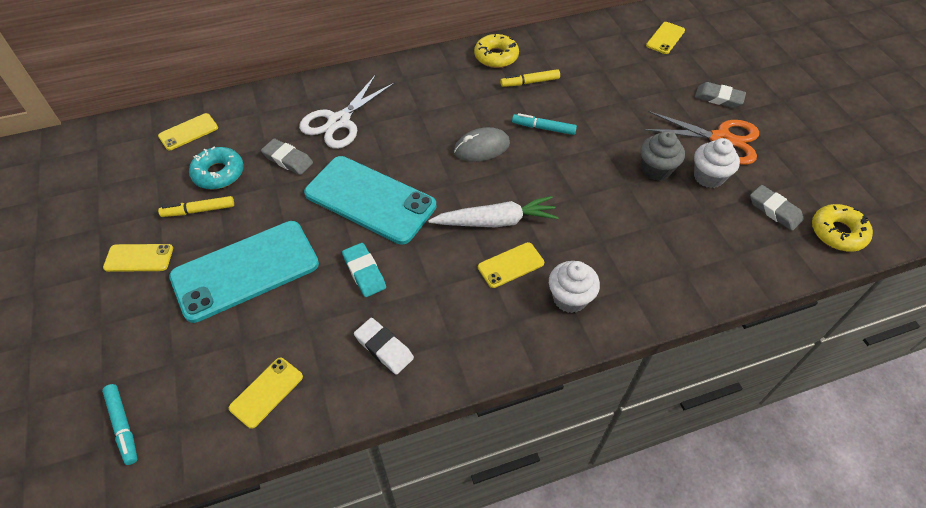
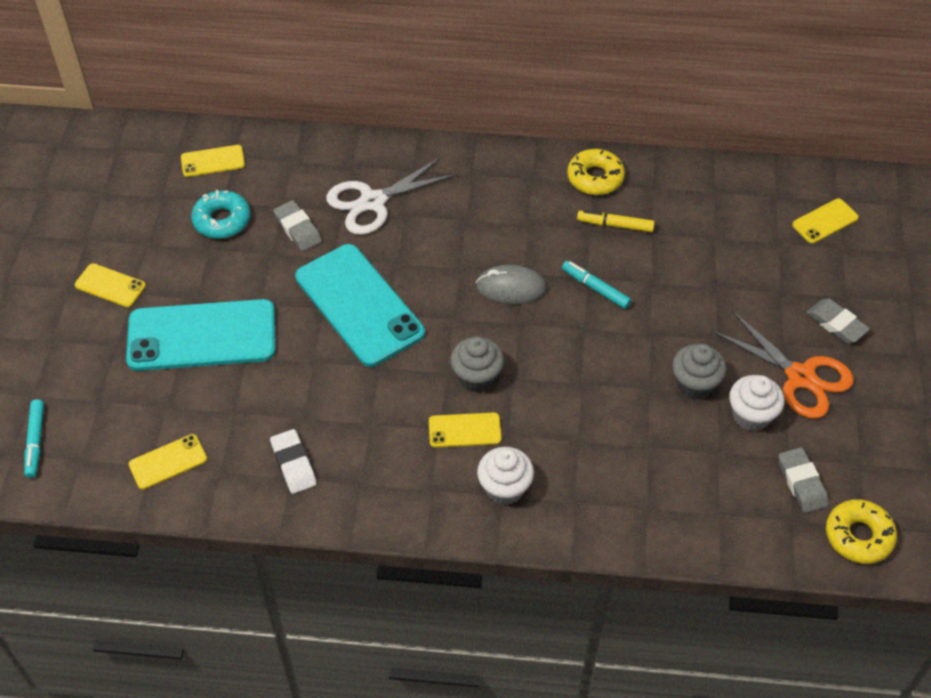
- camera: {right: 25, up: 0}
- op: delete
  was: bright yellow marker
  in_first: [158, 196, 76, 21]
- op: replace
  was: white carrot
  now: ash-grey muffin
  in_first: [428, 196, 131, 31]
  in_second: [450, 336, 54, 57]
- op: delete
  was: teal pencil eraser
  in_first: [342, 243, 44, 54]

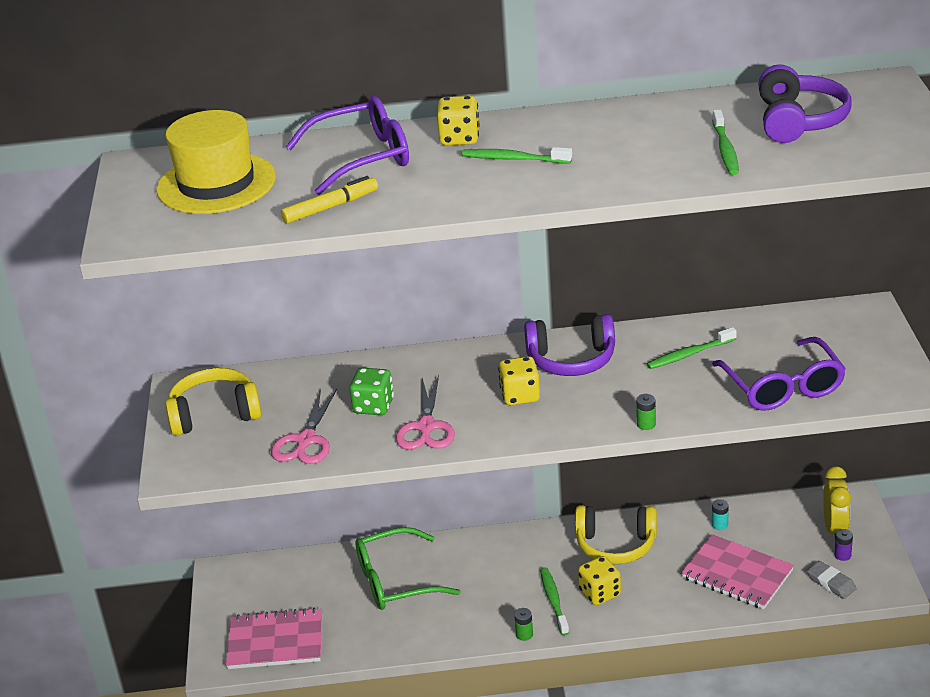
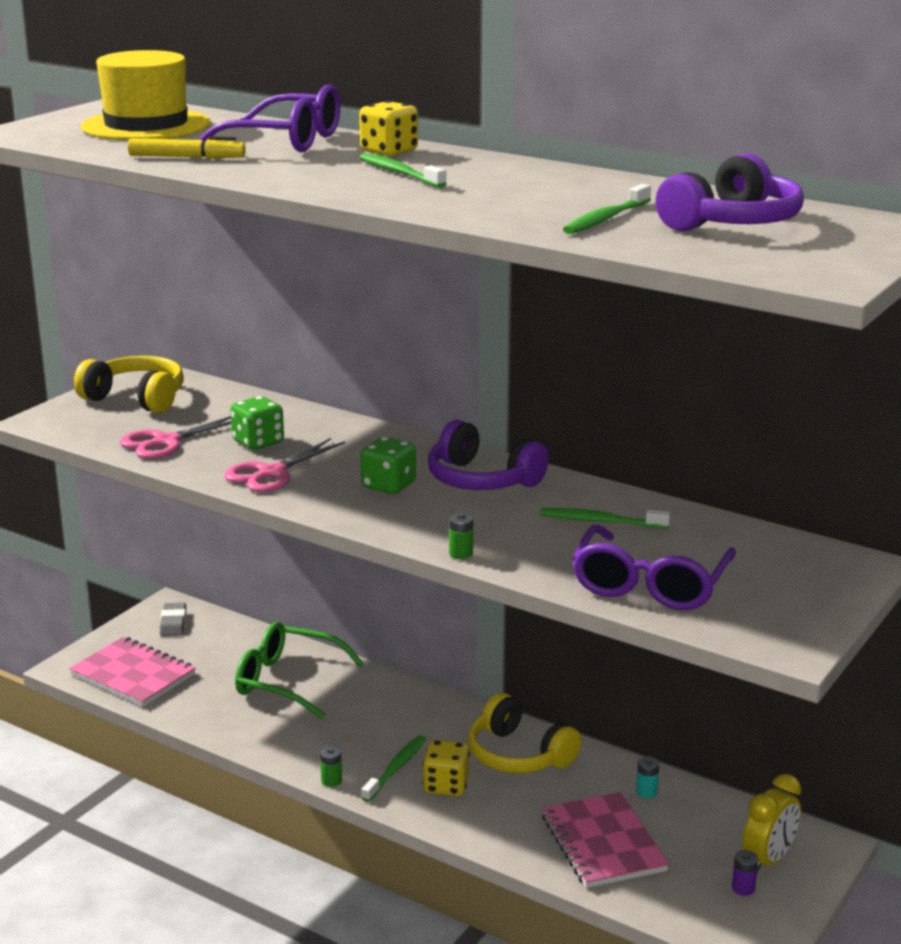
- camera: {right: 35, up: -10}
- op: recolor
  was: bright yellow dice
  now: leaf-green dice
  in_first: [498, 356, 42, 49]
  in_second: [360, 437, 56, 57]
- op: move
  was: ash-grey pencil eraser
  in_first: [807, 561, 50, 38]
  in_second: [160, 602, 26, 34]

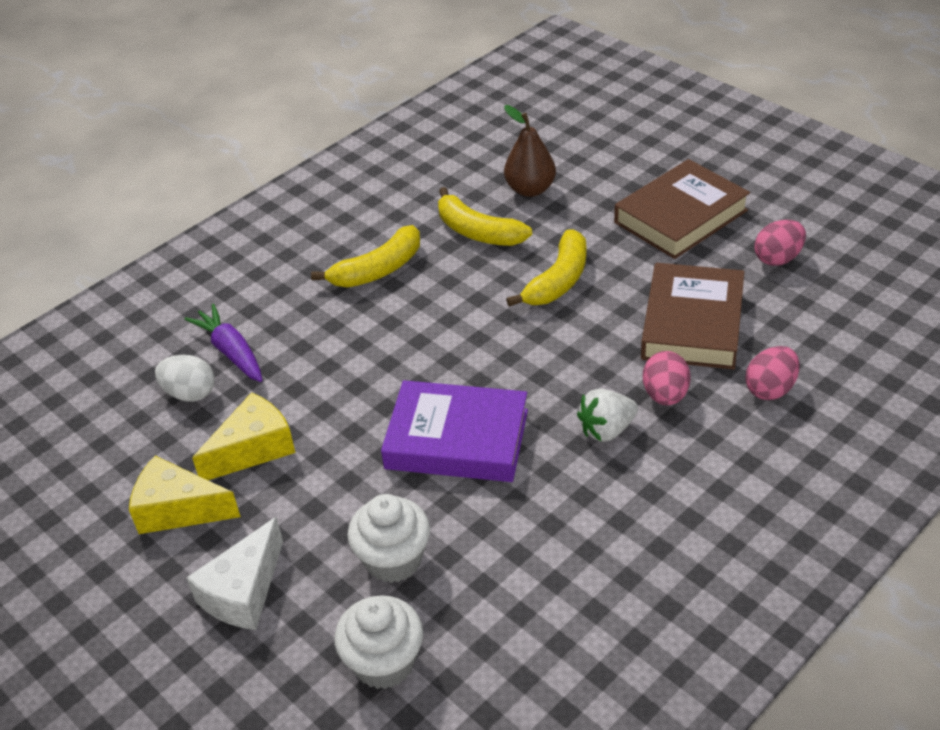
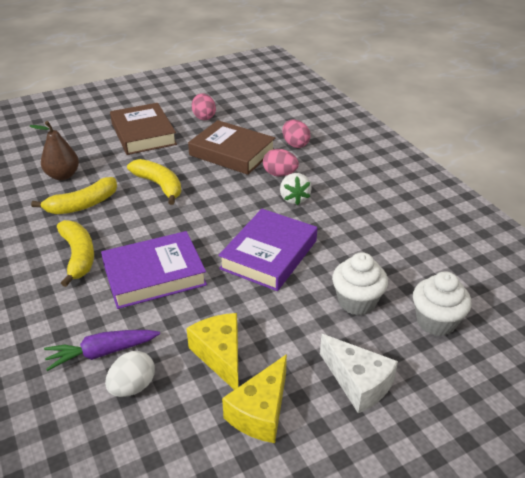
- camera: {right: -75, up: -5}
- op: insert
  now: violet book
  in_second: [101, 231, 106, 78]

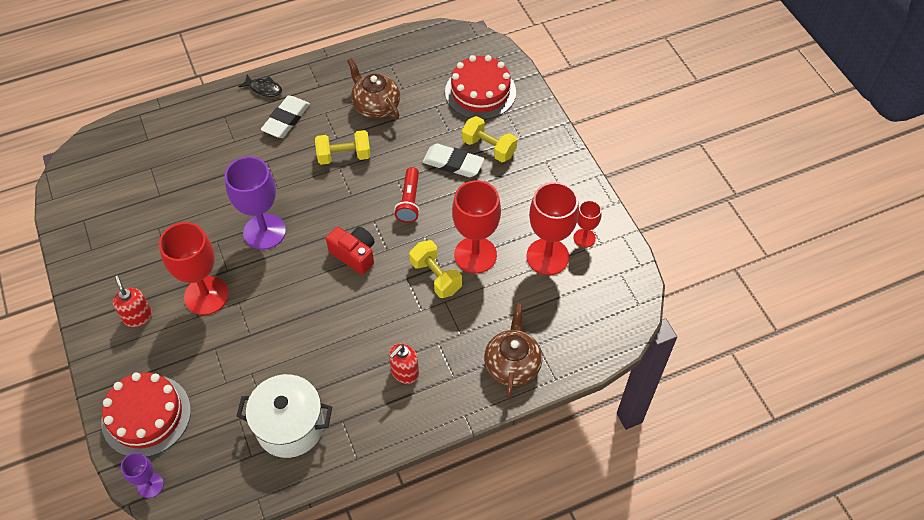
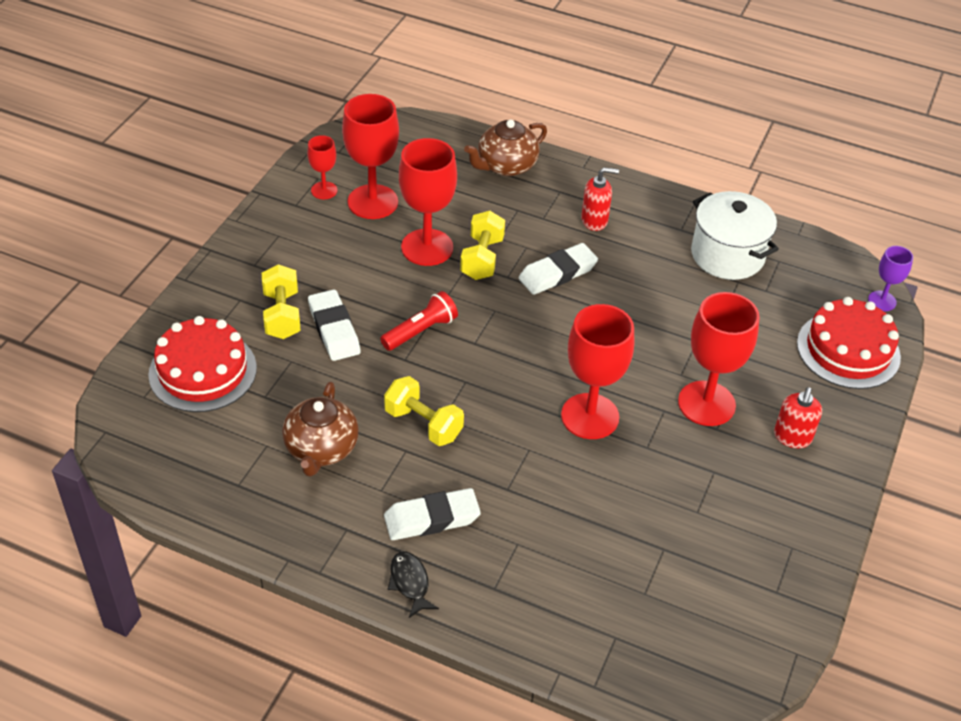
- camera: {right: -135, up: -10}
- op: recolor
  was: violet goblet
  now: scarlet goblet
  in_first: [224, 157, 62, 93]
  in_second: [561, 304, 73, 135]
- op: delete
  was: scarlet photo camera
  in_first: [326, 227, 49, 48]
- op: insert
  now: white pencil eraser
  in_second: [519, 243, 79, 52]

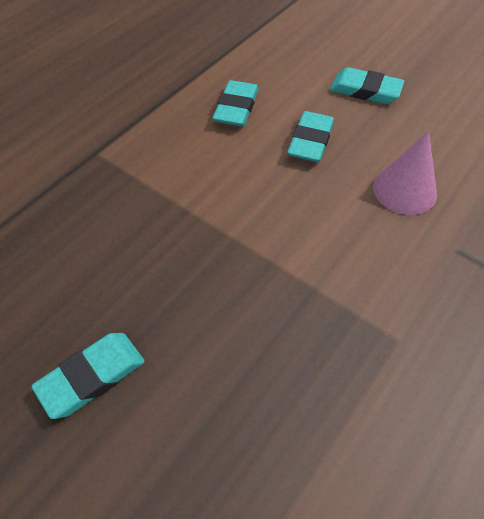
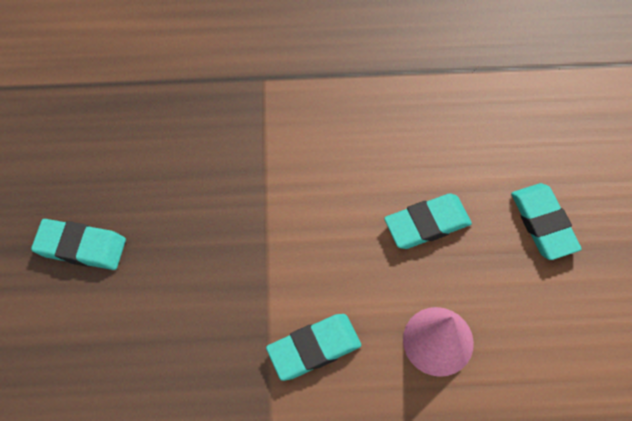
- camera: {right: 50, up: 10}
- op: move
  was: teal pencil eraser
  in_first: [212, 80, 47, 47]
  in_second: [266, 314, 95, 67]

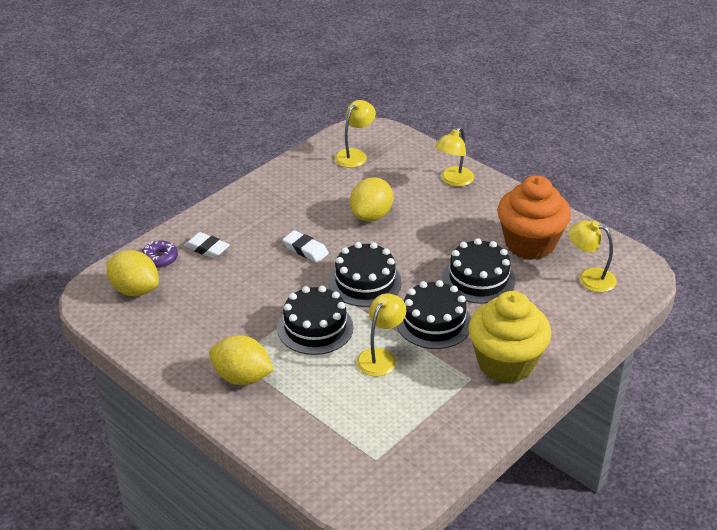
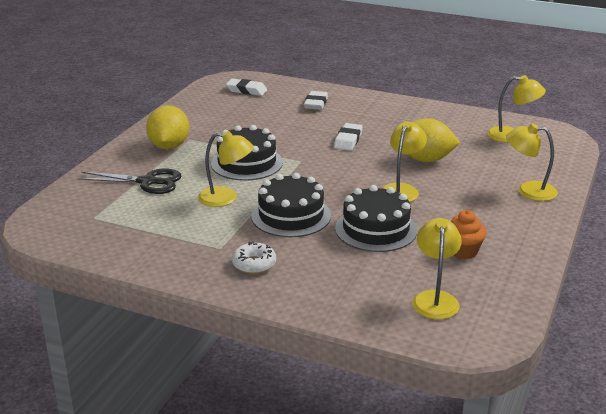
- camera: {right: 70, up: -10}
- op: resize
  was: orange muffin
  in_first: [497, 175, 74, 85]
  in_second: [451, 210, 36, 49]
  ratio: 0.48
- op: delete
  was: violet donut
  in_first: [142, 241, 36, 27]
- op: delete
  was: ebony cake
  in_first: [329, 242, 73, 65]
- op: replace
  was: bright yellow citrus fruit
  now: white pencil eraser
  in_first: [107, 250, 52, 46]
  in_second: [226, 79, 41, 17]
- op: replace
  was: bright yellow muffin
  now: white donut
  in_first: [469, 291, 82, 92]
  in_second: [232, 241, 44, 33]
- op: insert
  now: bright yellow desk lamp
  in_second: [382, 121, 45, 81]
- op: insert
  now: ebony scissors
  in_second: [77, 169, 104, 25]

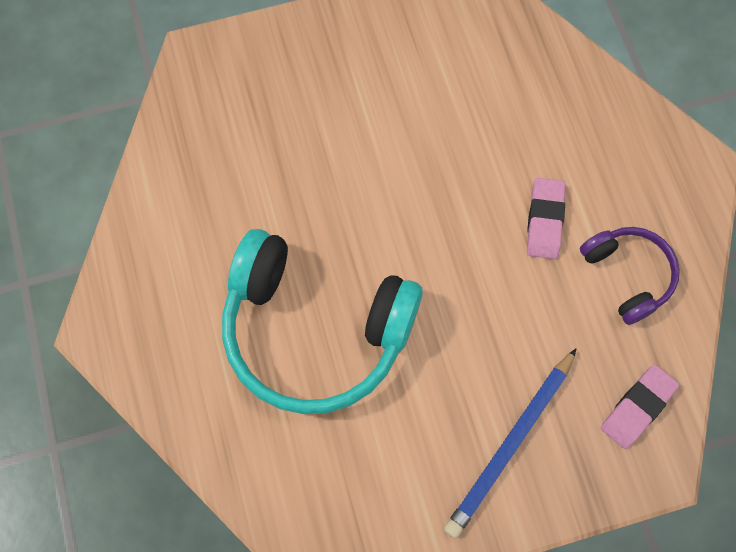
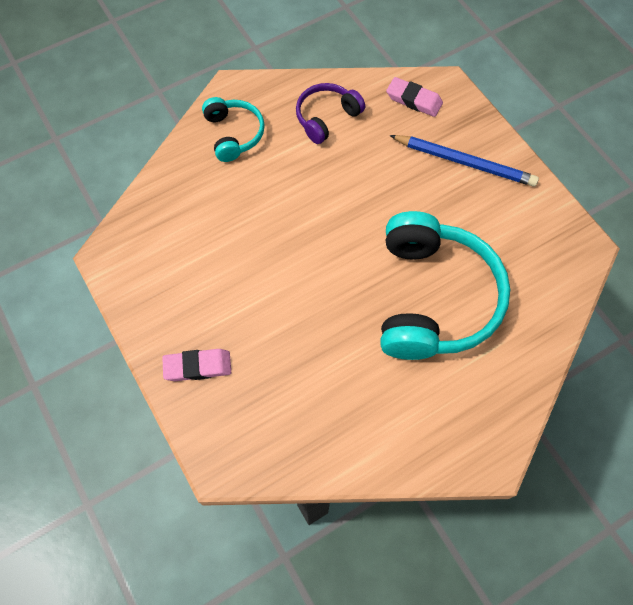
- camera: {right: -105, up: -5}
- op: move
  was: pink pencil eraser
  in_first: [527, 178, 38, 81]
  in_second: [162, 349, 69, 32]
- op: insert
  now: teal headset
  in_second: [202, 97, 63, 65]

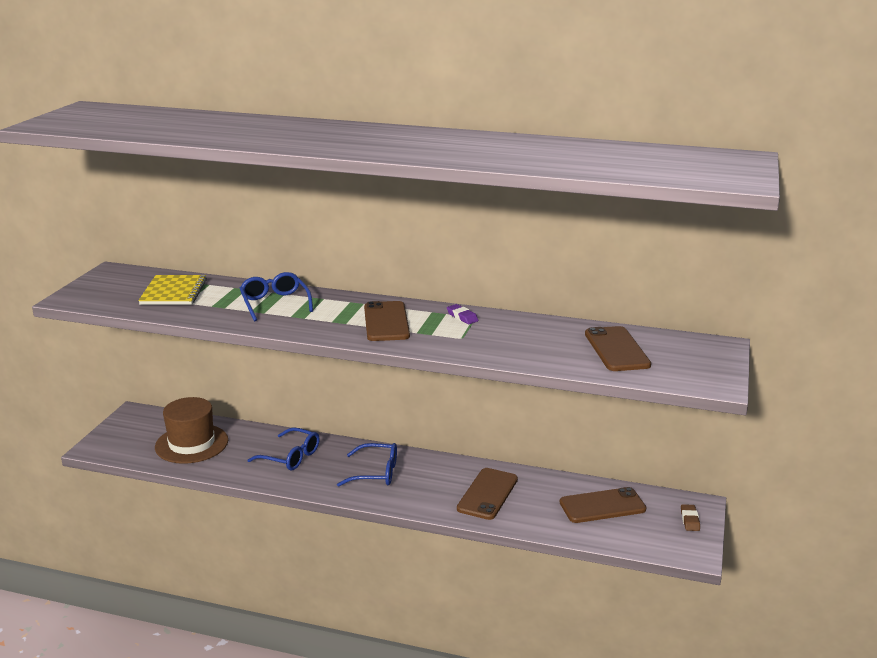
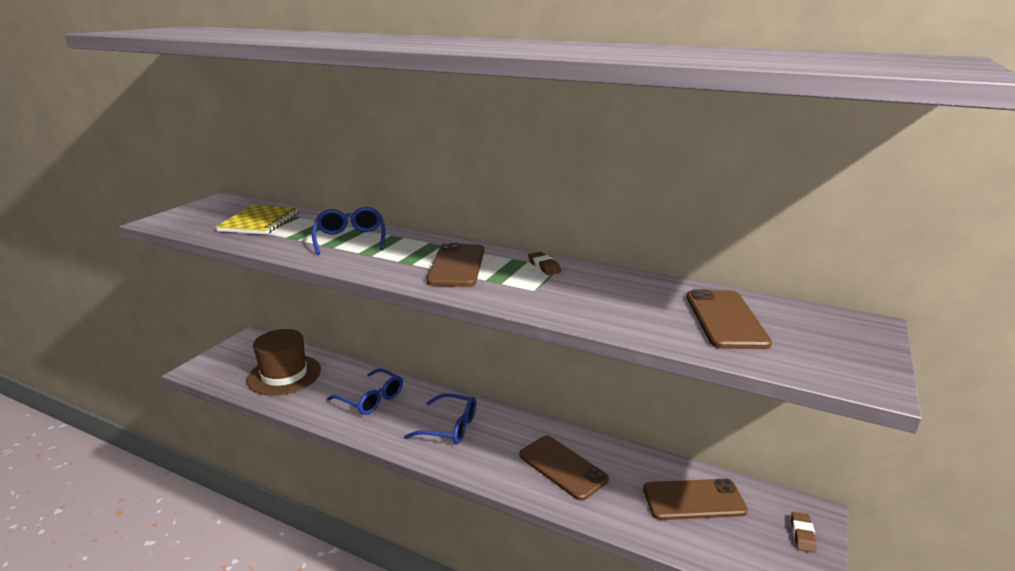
- camera: {right: 10, up: 0}
- op: recolor
  was: violet pencil eraser
  now: brown pencil eraser
  in_first: [447, 304, 31, 20]
  in_second: [528, 252, 33, 23]
- op: rotate
  was: brown phone
  in_first: [457, 468, 61, 52]
  in_second: [519, 435, 90, 66]
  clockwise: -75

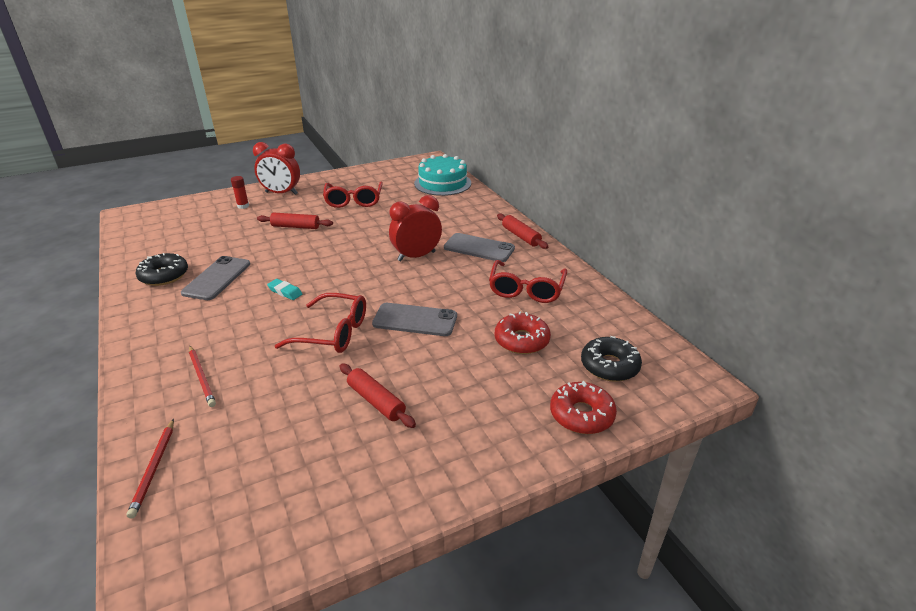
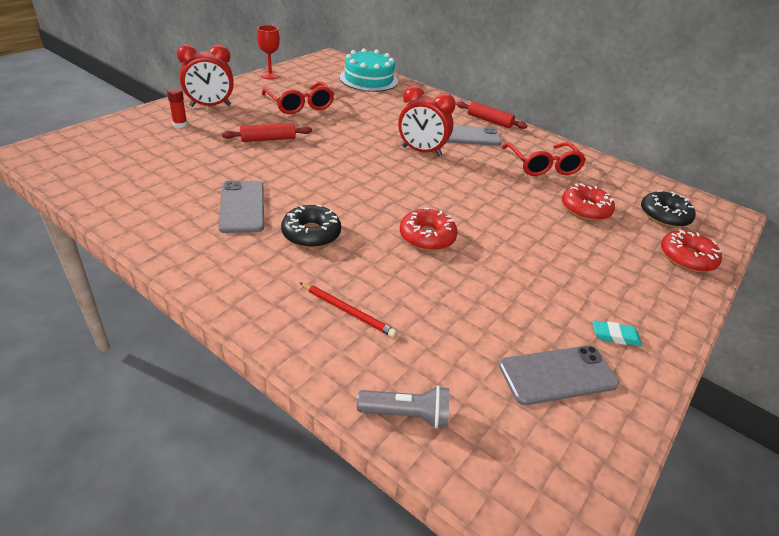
- camera: {right: -30, up: 5}
- op: rotate
  was: scarlet alarm clock
  in_first: [389, 195, 53, 66]
  in_second: [398, 86, 58, 71]
  clockwise: -105
- op: move
  was: ebony donut
  in_first: [136, 253, 52, 33]
  in_second: [281, 204, 60, 44]
- op: move
  was: teal pencil eraser
  in_first: [267, 279, 35, 21]
  in_second: [593, 320, 49, 26]
- op: replace
  was: scarlet glasses
  now: scarlet donut
  in_first: [275, 293, 91, 60]
  in_second: [400, 208, 58, 43]
- op: move
  was: ash-grey phone
  in_first: [372, 303, 85, 33]
  in_second: [499, 345, 120, 60]
- op: delete
  was: scarlet pastry roller
  in_first: [340, 364, 76, 64]
- op: replace
  was: scarlet lead pencil
  now: ash-grey pocket torch
  in_first: [127, 419, 47, 99]
  in_second: [357, 386, 92, 43]
- op: insert
  now: scarlet goblet
  in_second: [257, 25, 23, 54]

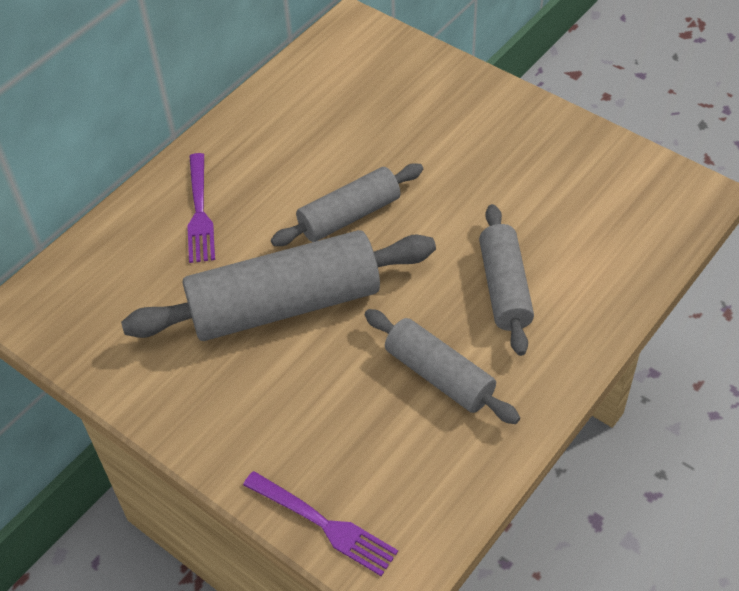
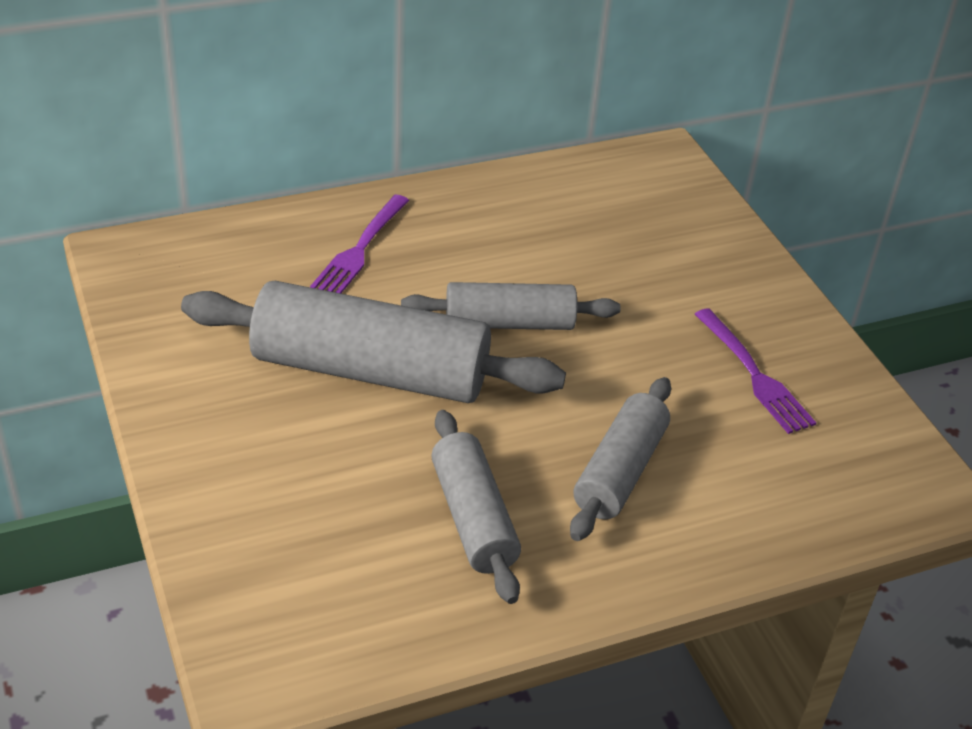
- camera: {right: 25, up: -10}
- op: move
  was: violet table fork
  in_first: [243, 471, 155, 105]
  in_second: [695, 308, 121, 126]

